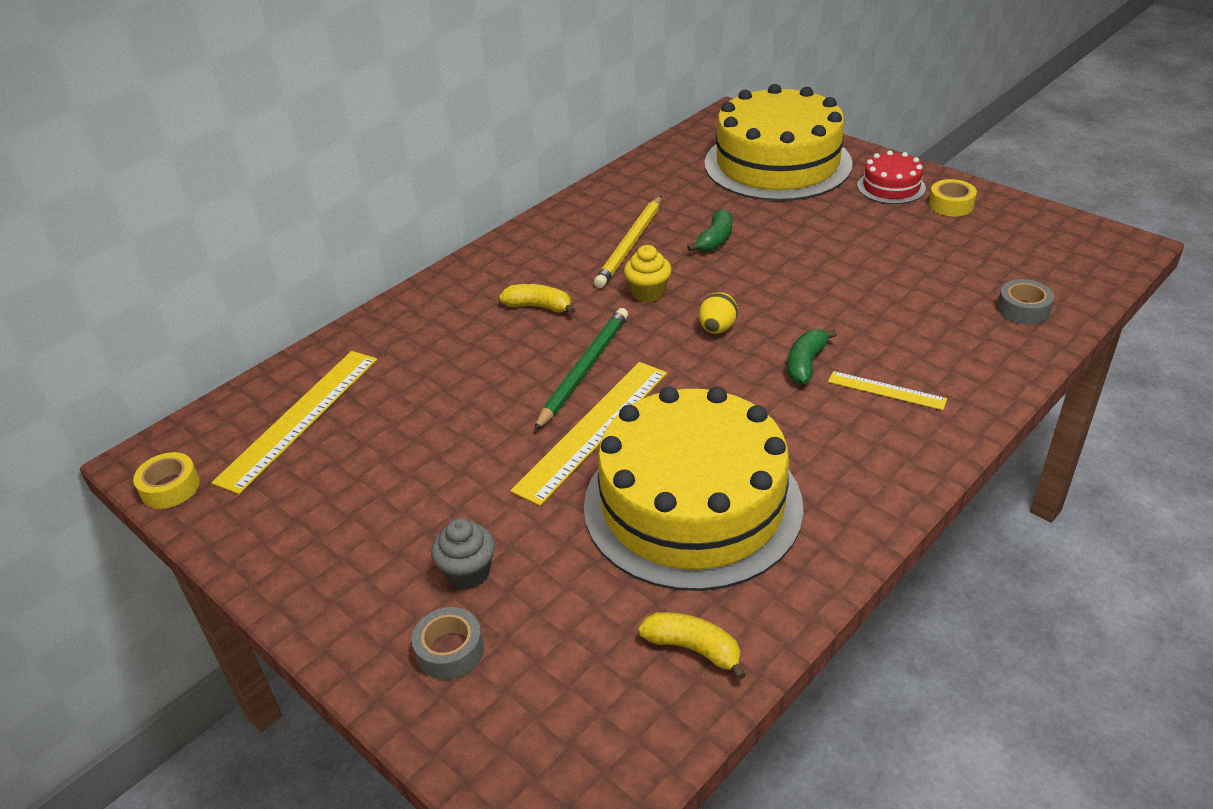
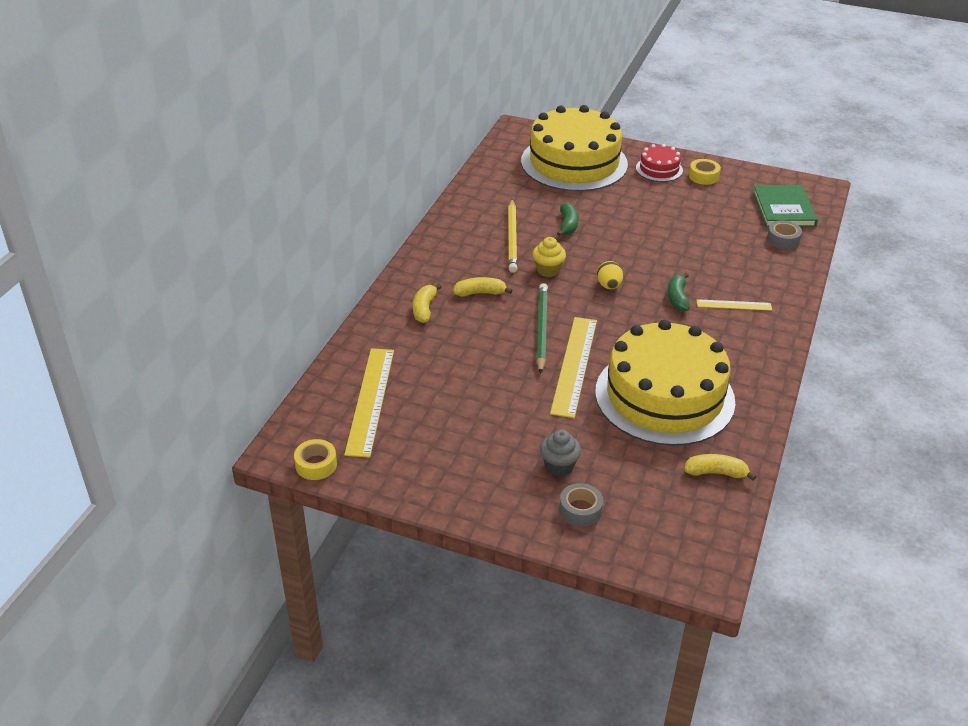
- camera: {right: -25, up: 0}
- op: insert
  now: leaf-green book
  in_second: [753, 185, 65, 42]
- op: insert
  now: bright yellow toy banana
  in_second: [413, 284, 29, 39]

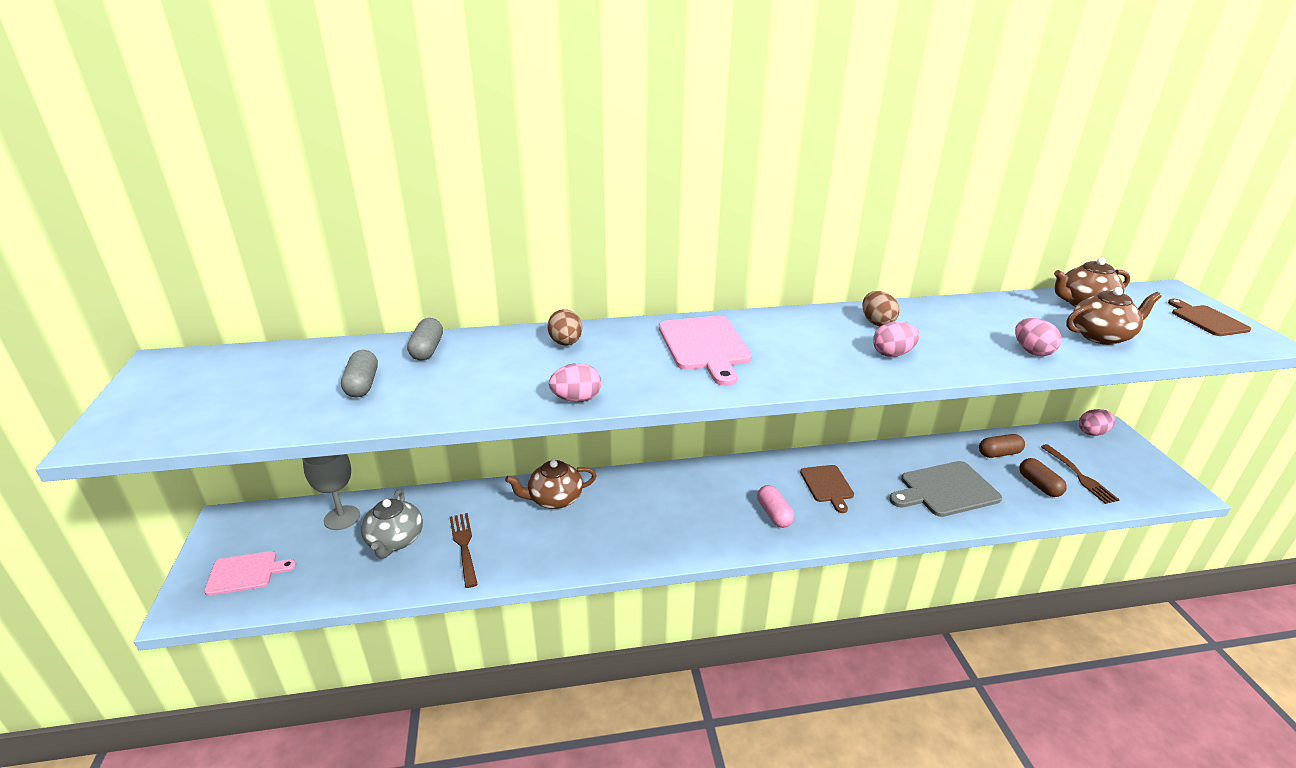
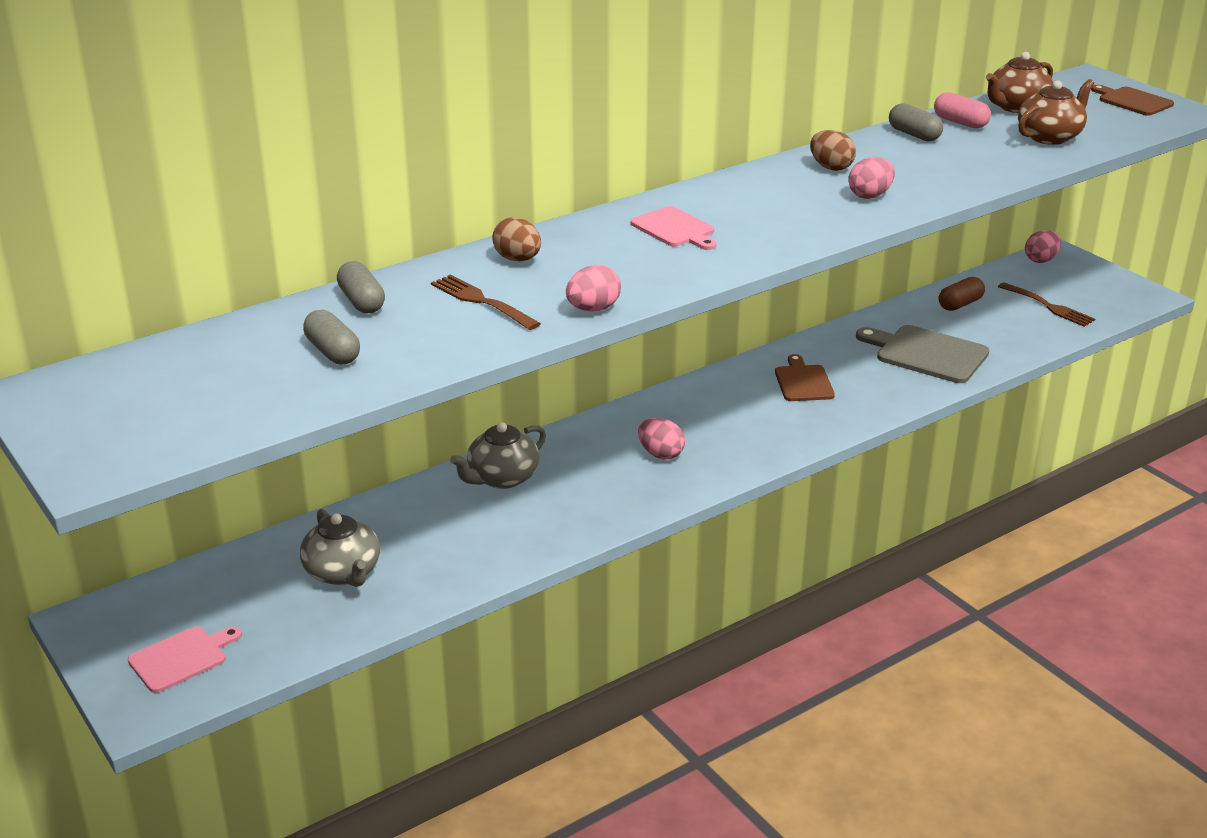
- camera: {right: -25, up: 0}
- op: resize
  was: pink chopping board
  in_first: [659, 316, 93, 70]
  in_second: [631, 206, 85, 44]
  ratio: 0.64
- op: move
  was: pink egg
  in_first: [1015, 318, 46, 38]
  in_second: [638, 418, 47, 41]
- op: delete
  was: ash-grey goblet
  in_first: [302, 454, 58, 76]
- op: delete
  was: brown pill shape
  in_first: [1019, 458, 48, 39]
- op: recolor
  was: brown china teapot
  now: ash-grey china teapot
  in_first: [505, 460, 92, 49]
  in_second: [450, 422, 96, 67]
- op: rotate
  was: ash-grey chopping board
  in_first: [889, 461, 113, 56]
  in_second: [856, 325, 133, 58]
  clockwise: 75
- op: rotate
  was: brown chopping board
  in_first: [800, 465, 54, 48]
  in_second: [775, 354, 60, 47]
  clockwise: -150
- op: move
  was: pink pill shape
  in_first: [757, 485, 37, 43]
  in_second: [934, 92, 57, 37]
- op: move
  was: brown table fork
  in_first: [450, 513, 28, 75]
  in_second: [431, 274, 110, 56]
- op: insert
  now: ash-grey pill shape
  in_second: [889, 103, 54, 39]

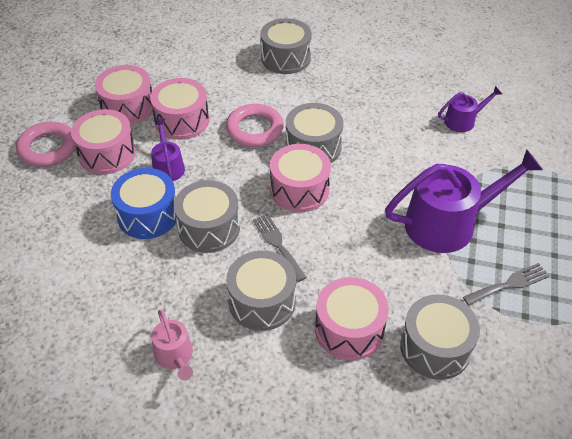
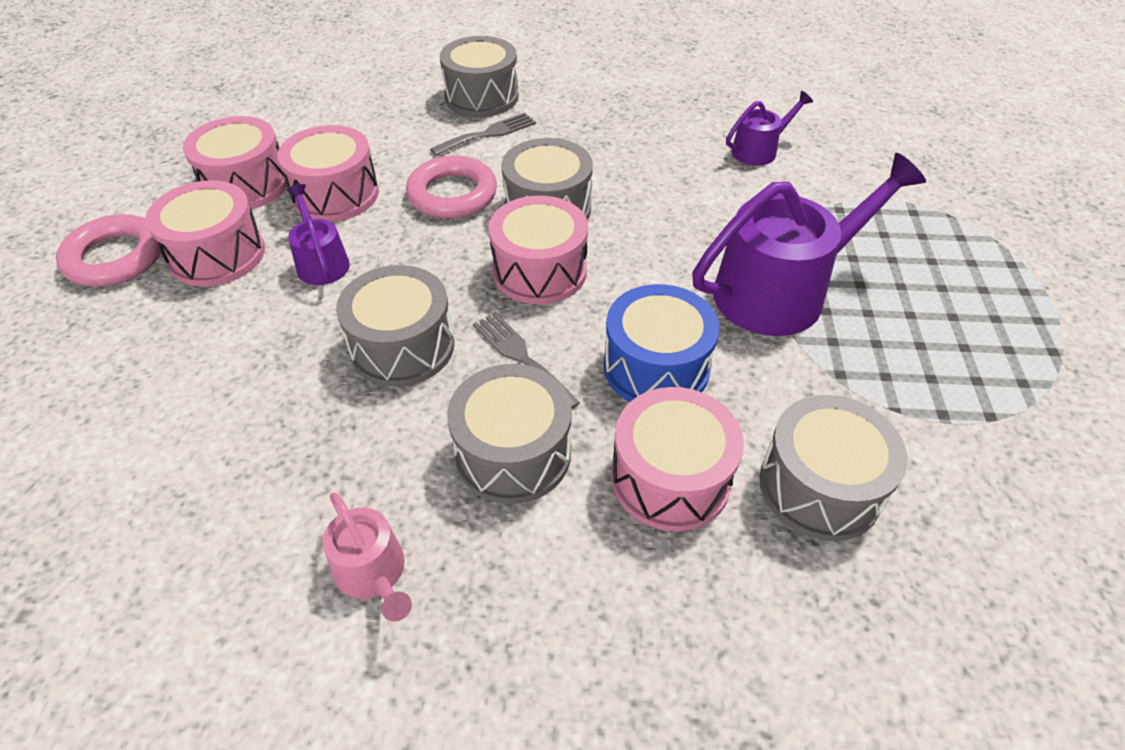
- camera: {right: -10, up: 0}
- op: move
  was: royal blue drum
  in_first: [111, 168, 66, 71]
  in_second: [604, 284, 116, 118]
- op: move
  was: ash-grey table fork
  in_first: [463, 263, 87, 43]
  in_second: [430, 112, 106, 44]

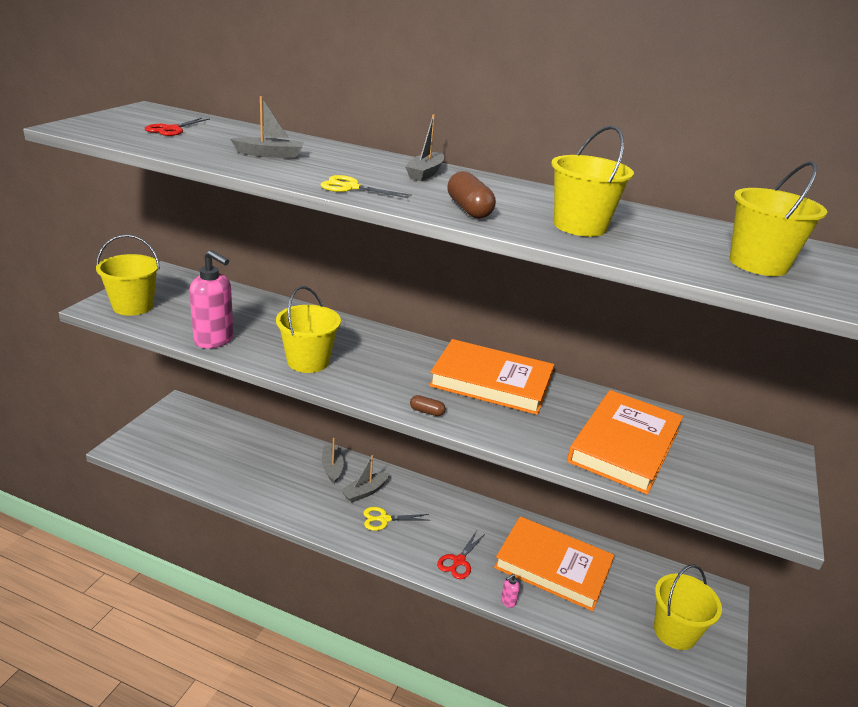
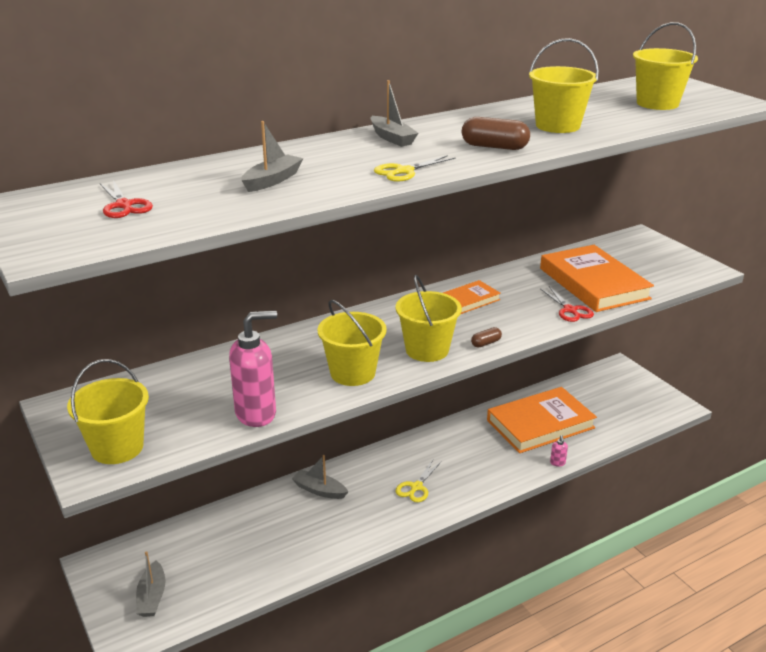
- camera: {right: -50, up: 0}
- op: resize
  was: orange book
  in_first: [429, 339, 125, 76]
  in_second: [443, 280, 58, 34]
  ratio: 0.5
- op: move
  was: ash-grey boat
  in_first: [340, 455, 50, 47]
  in_second: [136, 551, 29, 66]
- op: move
  was: scarlet scissors
  in_first: [437, 531, 49, 48]
  in_second: [540, 286, 54, 36]
- op: move
  was: bright yellow sand bucket
  in_first: [654, 565, 68, 85]
  in_second: [396, 275, 66, 87]

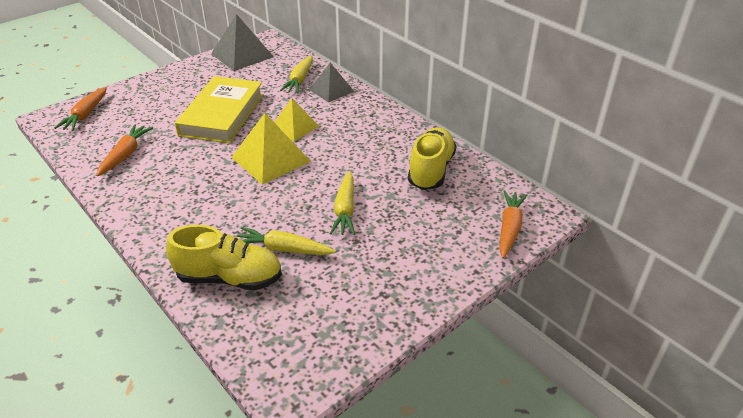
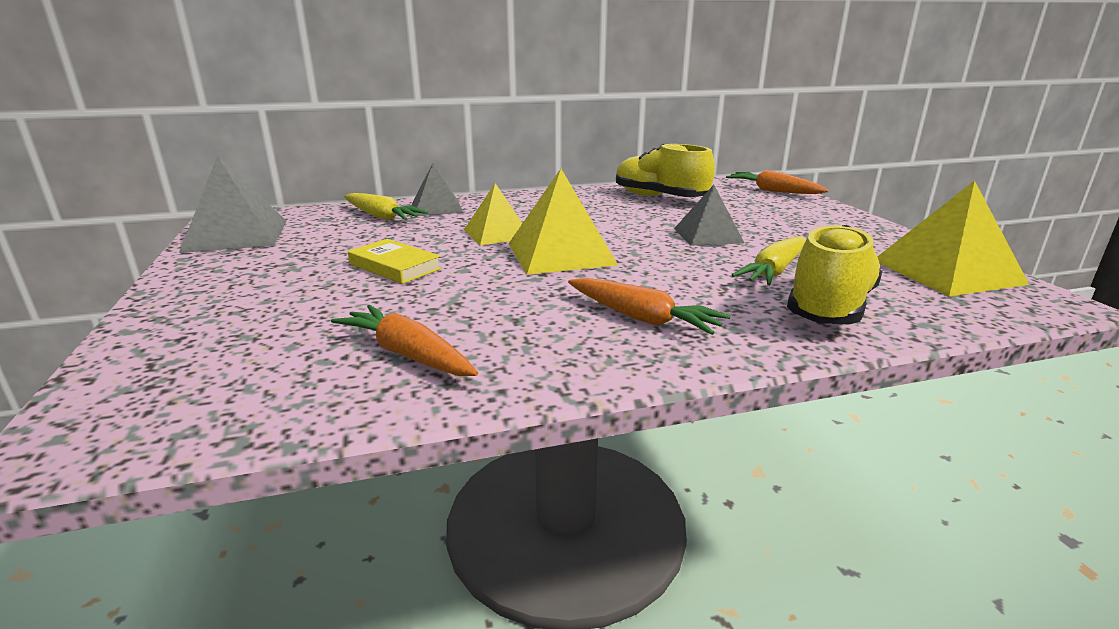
- camera: {right: -65, up: -15}
- op: resize
  was: bright yellow book
  in_first: [175, 76, 88, 68]
  in_second: [348, 239, 94, 45]
  ratio: 0.51
- op: move
  was: orange carrot
  in_first: [54, 87, 53, 44]
  in_second: [568, 278, 163, 57]
- op: replace
  was: bright yellow carrot
  now: ash-grey pyramid shape
  in_first: [330, 171, 25, 64]
  in_second: [674, 185, 70, 61]
- op: insert
  now: bright yellow pyramid shape
  in_second: [877, 180, 152, 116]

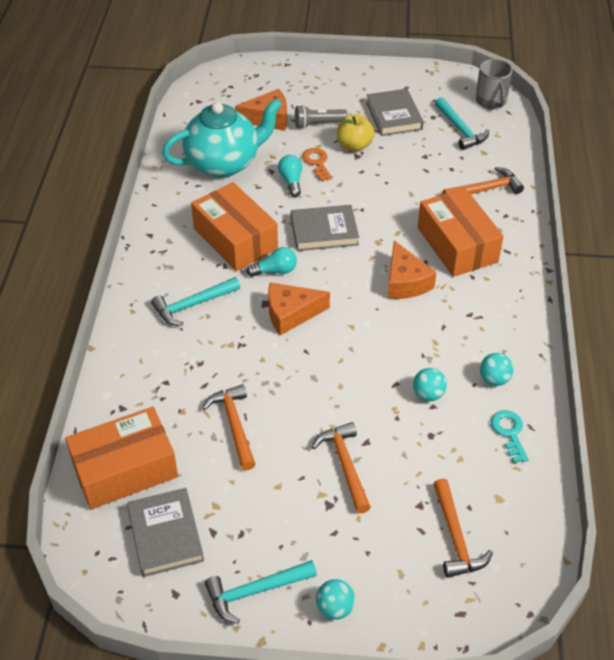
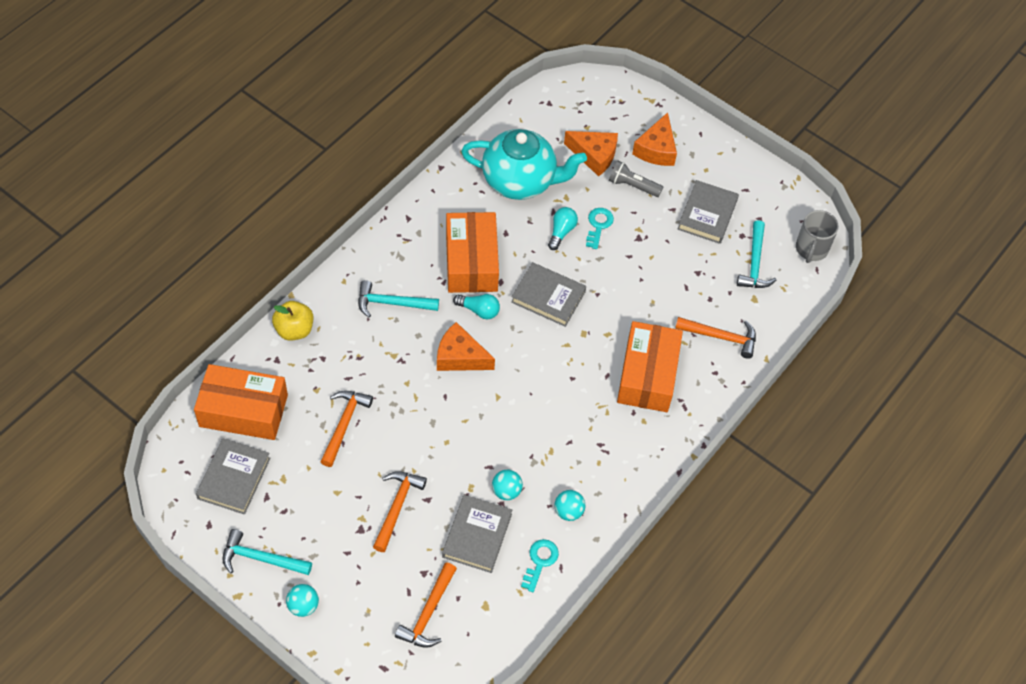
- camera: {right: 30, up: 10}
- op: move
  was: bright yellow apple
  in_first: [337, 114, 38, 38]
  in_second: [272, 301, 41, 40]
- op: recolor
  was: orange latchkey
  now: teal latchkey
  in_first: [302, 148, 30, 33]
  in_second: [586, 208, 28, 41]
- op: move
  was: orange cheese wedge
  in_first: [387, 241, 50, 58]
  in_second: [632, 112, 45, 54]
- op: insert
  now: ash-grey book
  in_second: [442, 495, 70, 78]

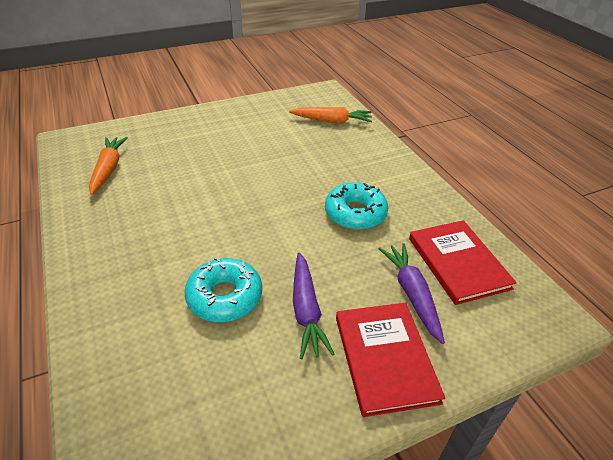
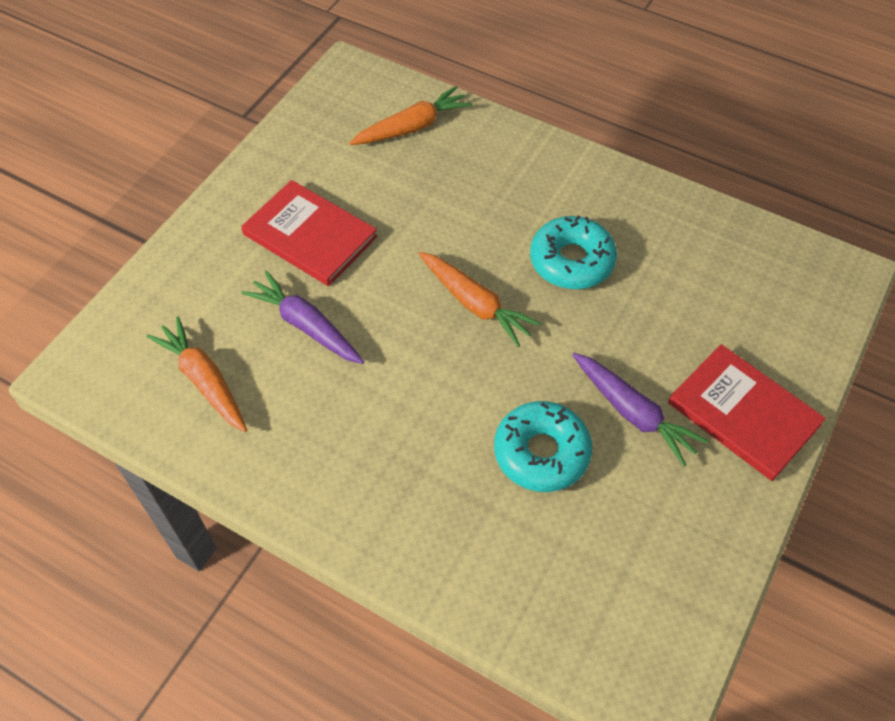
- camera: {right: -35, up: 15}
- op: move
  was: scarlet book
  in_first: [409, 220, 108, 85]
  in_second: [241, 180, 136, 106]
- op: move
  was: violet carrot
  in_first: [378, 243, 67, 101]
  in_second: [242, 271, 122, 93]
- op: insert
  now: orange carrot
  in_second: [419, 252, 123, 95]

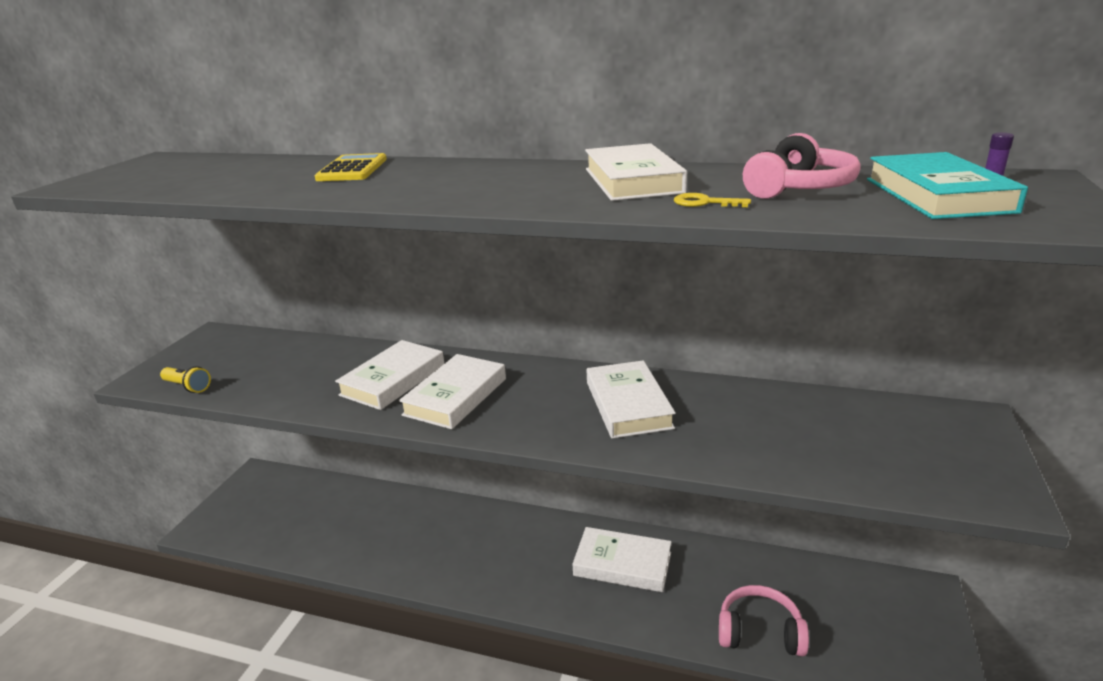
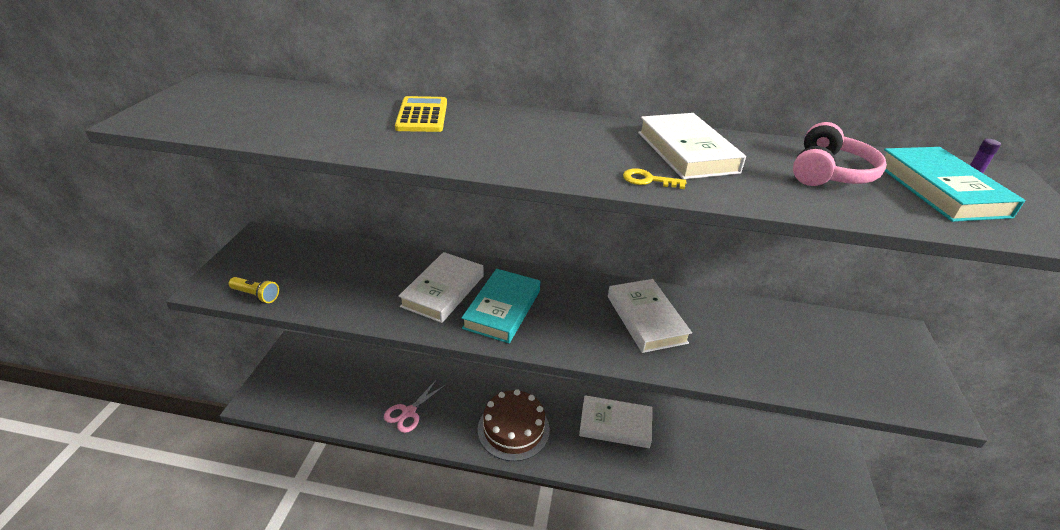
- camera: {right: -10, up: 10}
- op: move
  was: bright yellow latchkey
  in_first: [674, 193, 77, 14]
  in_second: [623, 168, 63, 21]
- op: recolor
  was: white book
  now: teal book
  in_first: [399, 354, 107, 75]
  in_second: [461, 269, 79, 74]
- op: delete
  was: pink headset
  in_first: [719, 585, 90, 71]
- op: insert
  now: pink scissors
  in_second: [384, 379, 63, 54]
- op: insert
  now: brown cake
  in_second: [478, 389, 72, 72]

